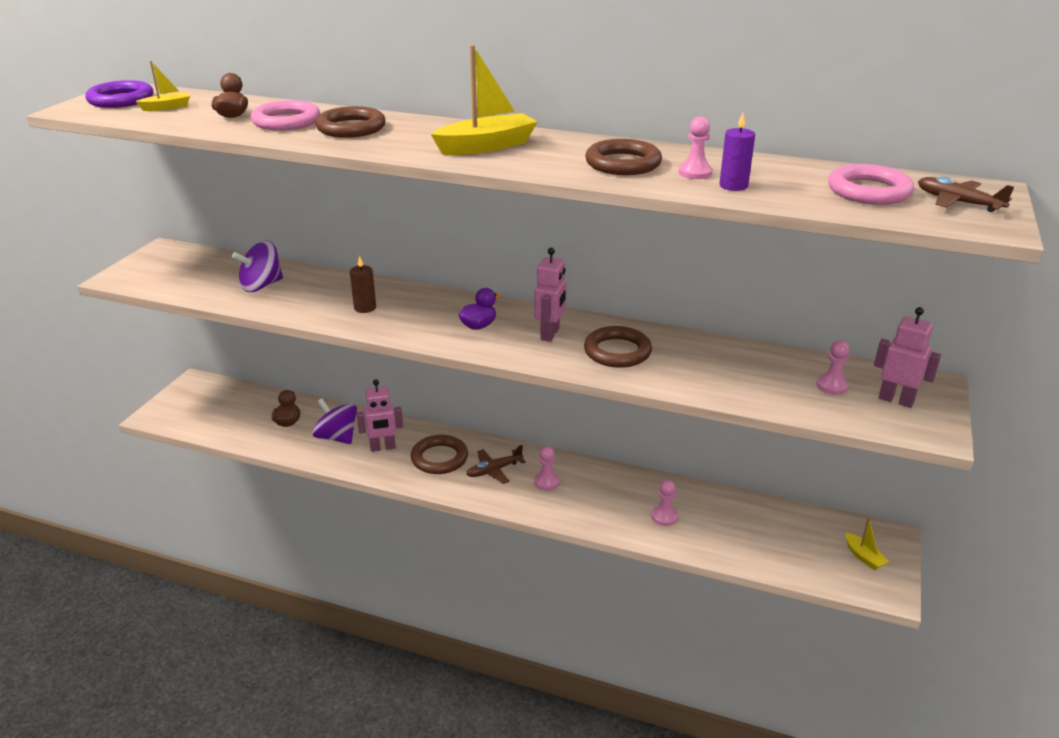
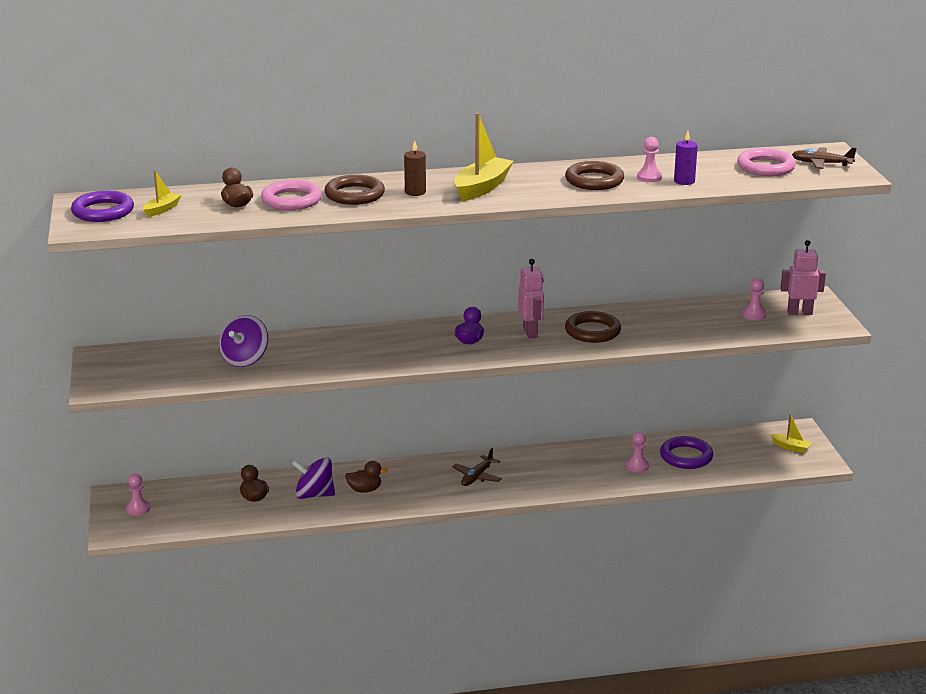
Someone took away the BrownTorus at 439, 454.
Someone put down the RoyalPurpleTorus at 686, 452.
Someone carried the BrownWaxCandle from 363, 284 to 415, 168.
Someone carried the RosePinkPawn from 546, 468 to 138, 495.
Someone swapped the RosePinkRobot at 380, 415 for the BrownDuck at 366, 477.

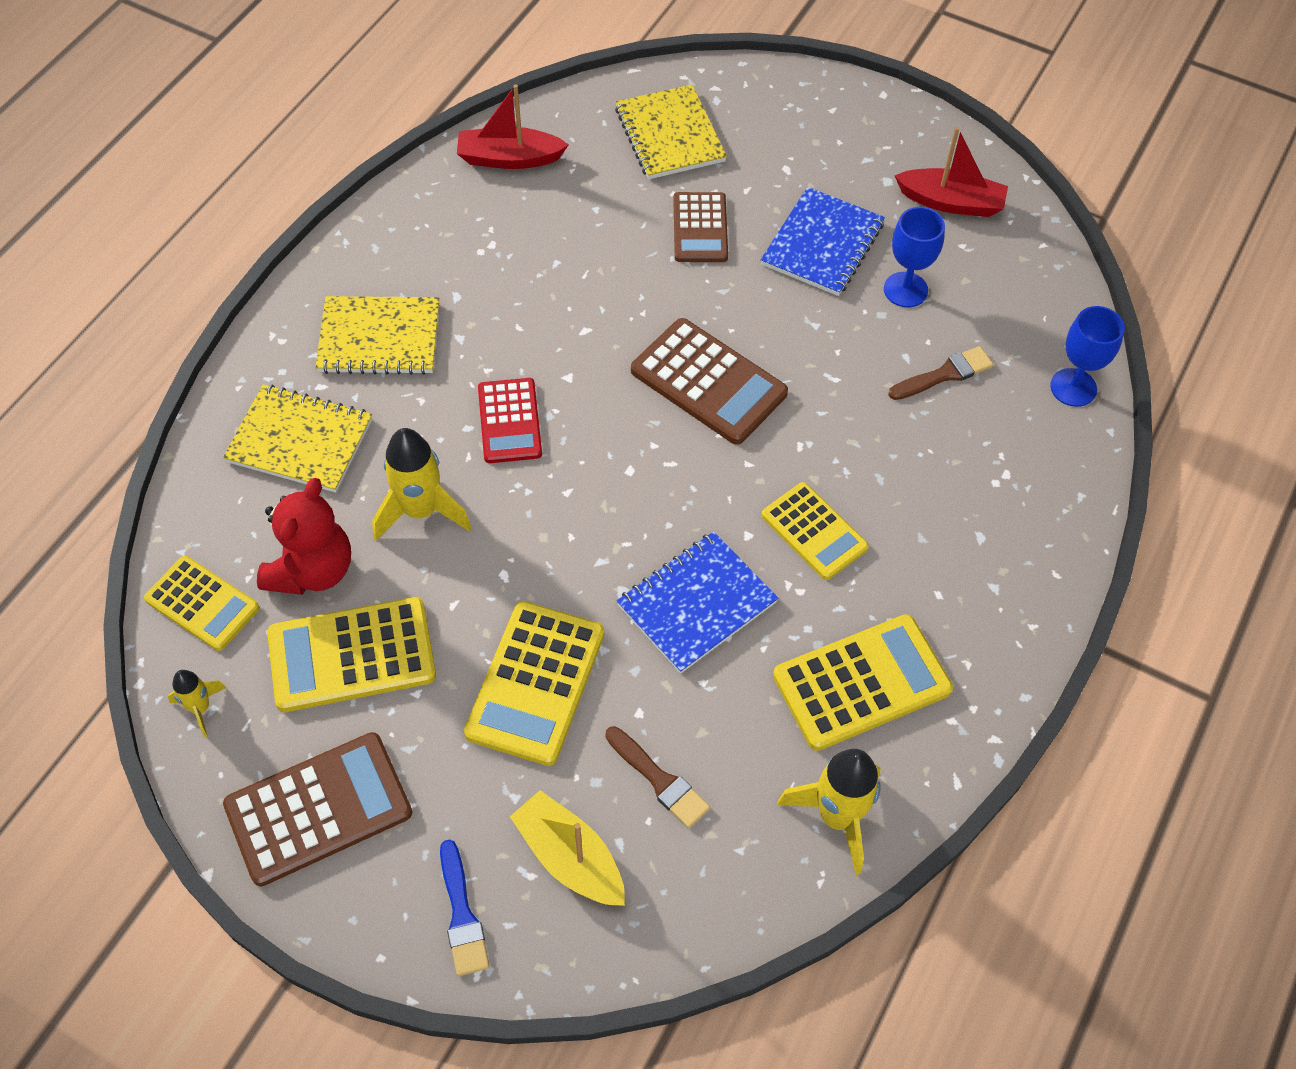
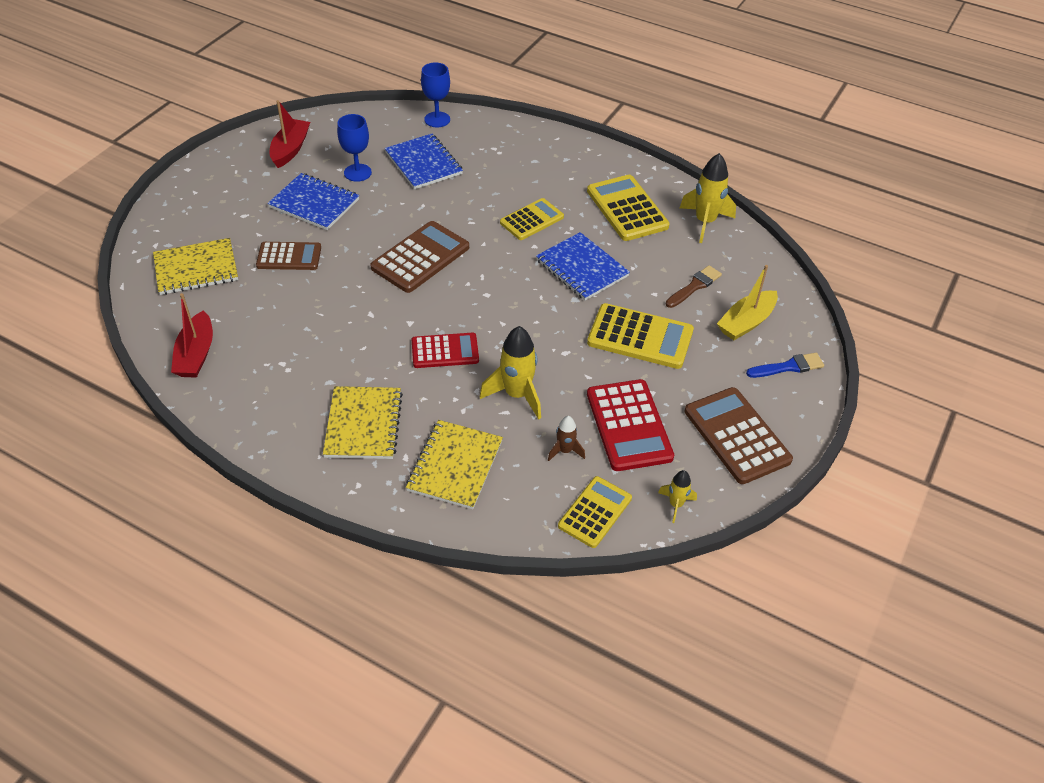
Someone swapped the CrimsonStuffedBear at 304, 536 for the BrownRocket at 566, 438.
Someone swapped the BrownBrush at 940, 373 for the RoyalBlueExerciseBook at 424, 161.
Someone repainted the YellowAddingMachine at 351, 654, which became the CrimsonAddingMachine at 630, 425.

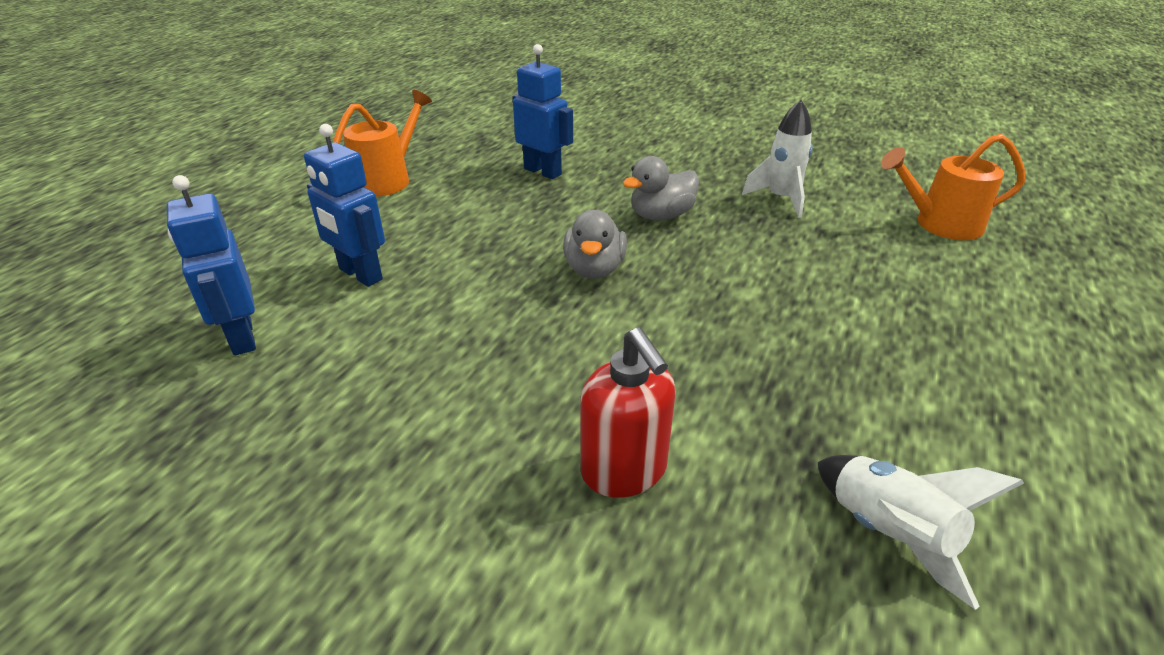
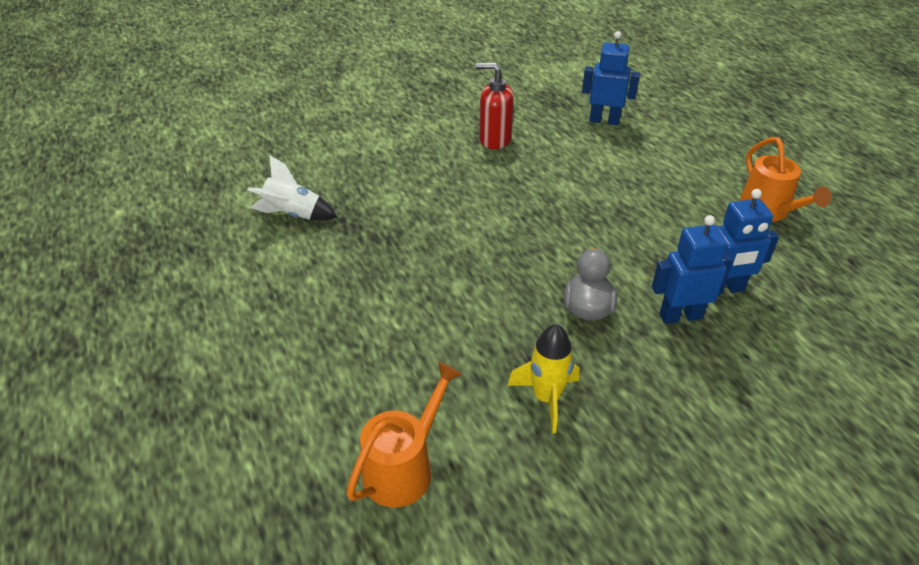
Someone took away the GreyDuck at 595, 244.
Someone carried the RoyalBlueRobot from 344, 205 to 692, 269.
Someone carried the CrimsonSoapPump from 628, 413 to 494, 105.
Someone repainted the WhiteRocket at 777, 159, which became the YellowRocket at 543, 378.

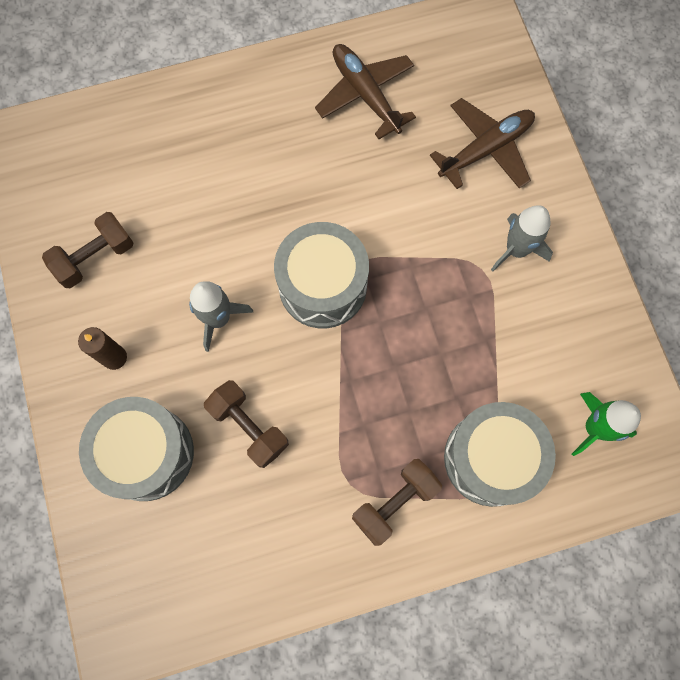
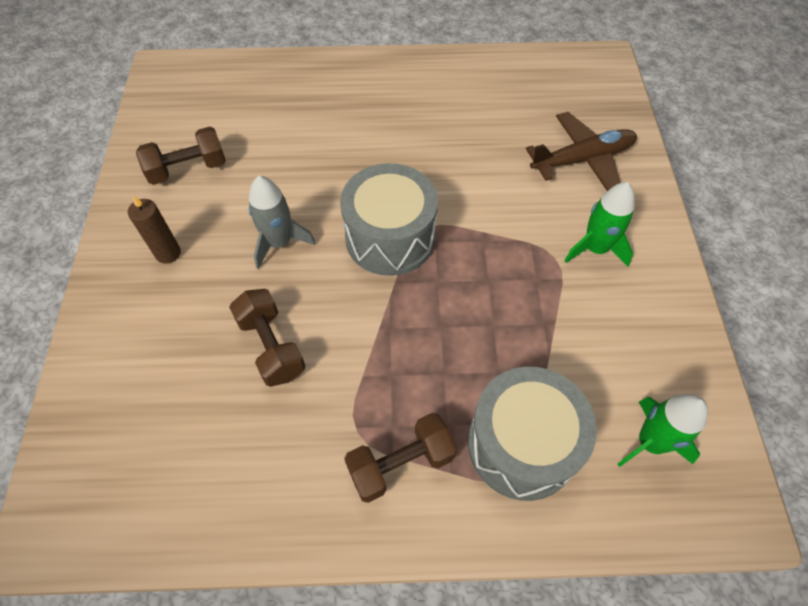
Someone took away the GreySnareDrum at 136, 449.
Someone took away the BrownPlane at 365, 91.
Someone repainted the GreyRocket at 522, 238, which became the EmeraldRocket at 599, 224.

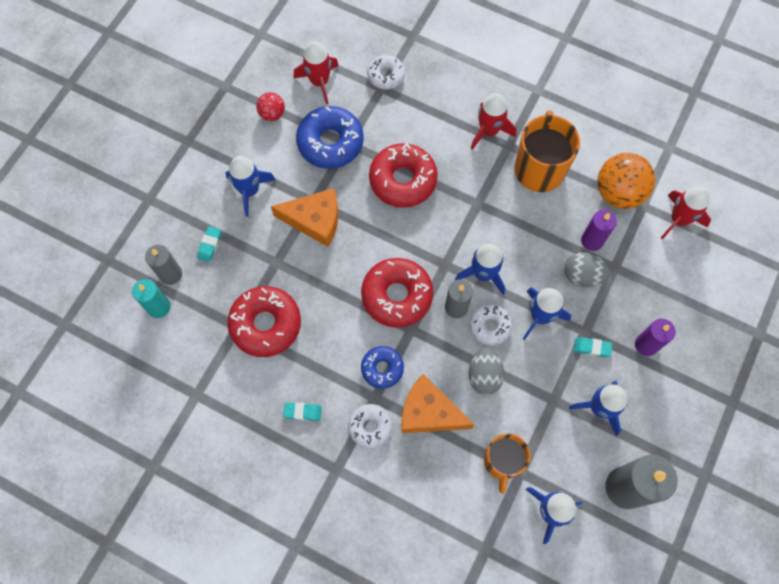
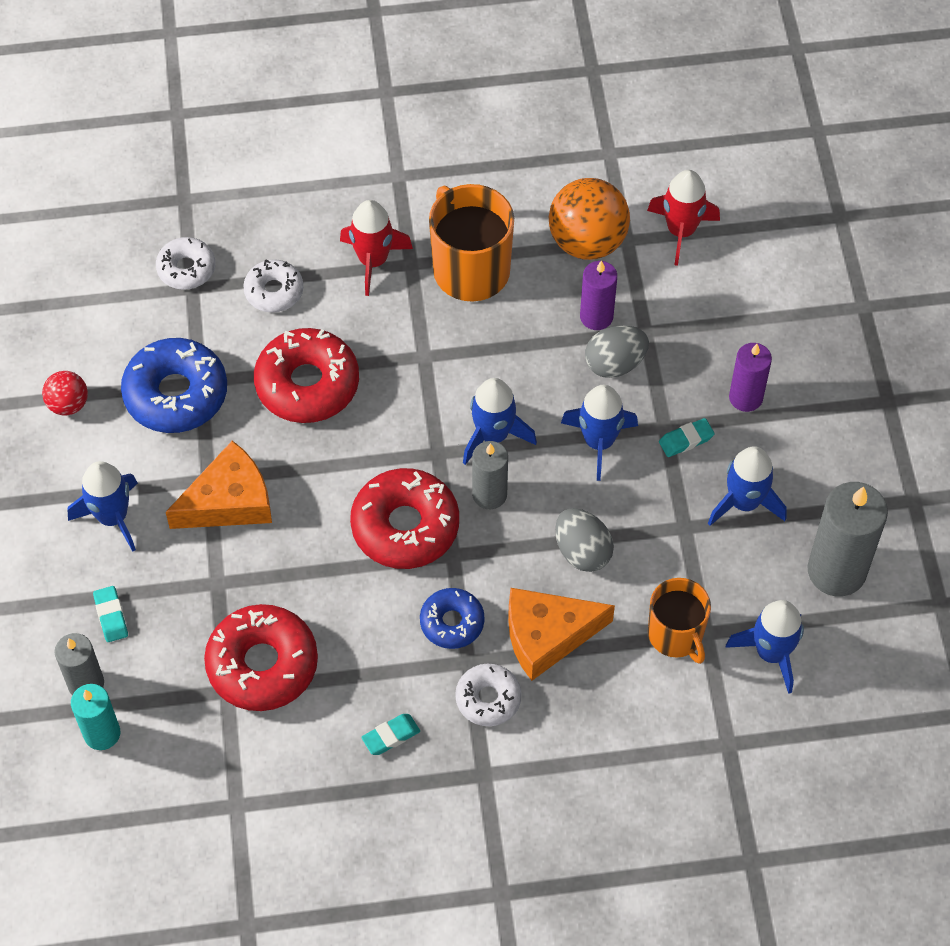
Someone took away the CrimsonRocket at 316, 72.
Someone carried the WhiteDonut from 491, 325 to 273, 285.

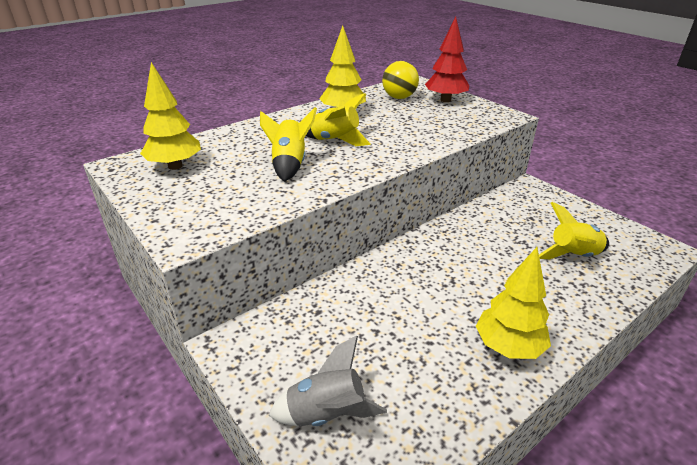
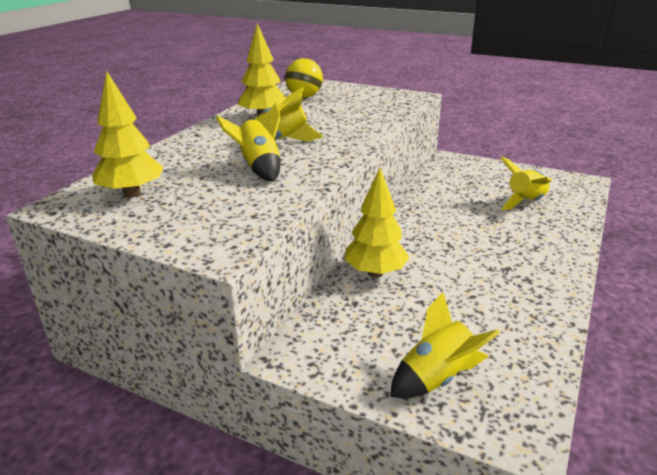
Someone took away the CrimsonFirTree at 447, 59.
Someone carried the YellowFirTree from 513, 303 to 377, 223.
Someone repainted the GreyRocket at 328, 380, which became the YellowRocket at 445, 345.

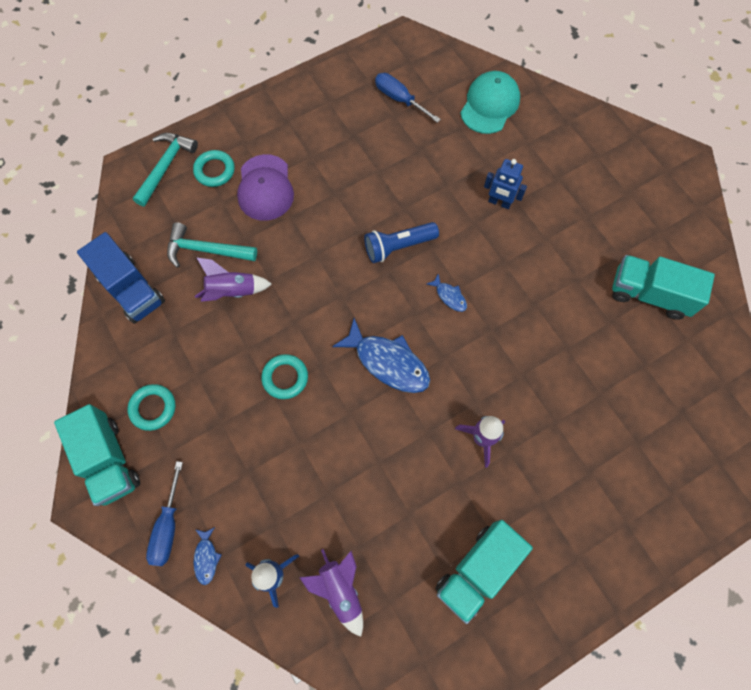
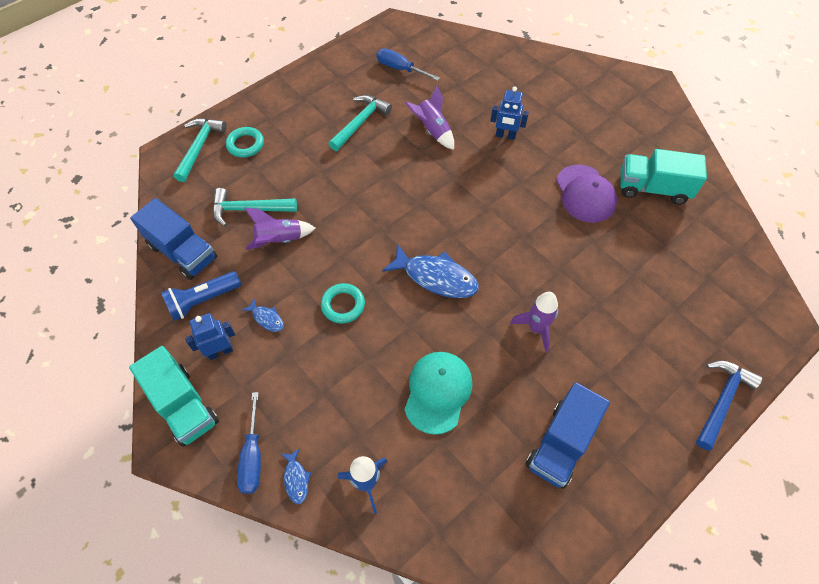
Someone put down the TurquoiseHammer at 360, 123.
Someone put down the RoyalBlueHammer at 729, 405.
Someone carried the RoyalPurpleBaseballCap from 265, 187 to 586, 193.
Someone carried the RoyalPurpleRocket from 331, 593 to 429, 118.
Someone carried the RoyalBlueTorch from 401, 242 to 201, 296.
Someone carried the RoyalBlueFish from 447, 292 to 263, 315.
Someone carried the TurquoiseBaseballCap from 490, 102 to 438, 393.
Someone swapped the TurquoiseTorus at 151, 407 for the RoyalBlueRobot at 210, 336.
Someone repainted the TurquoiseLorry at 484, 572, which became the RoyalBlueLorry at 568, 435.

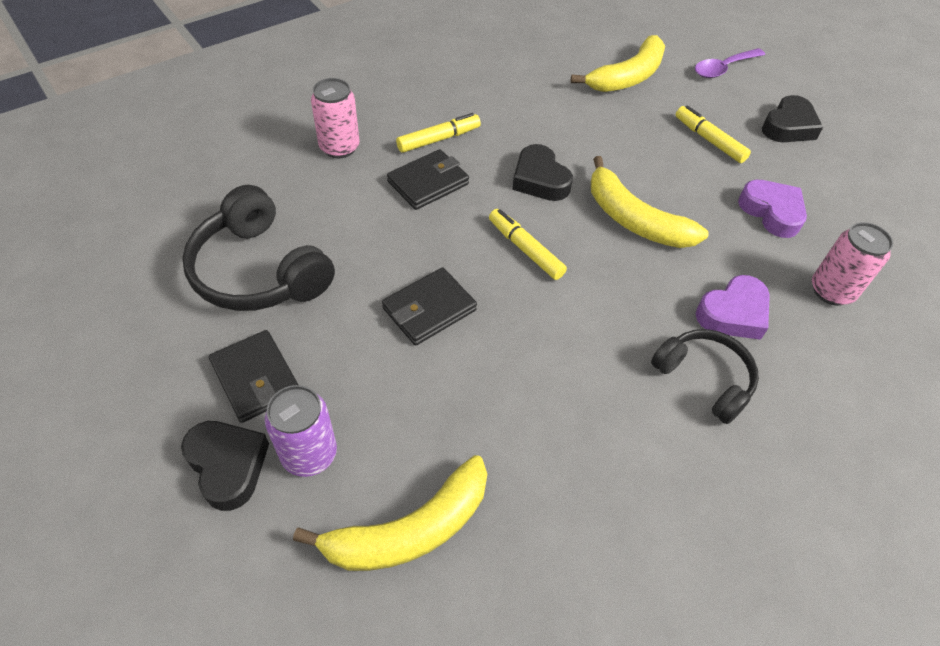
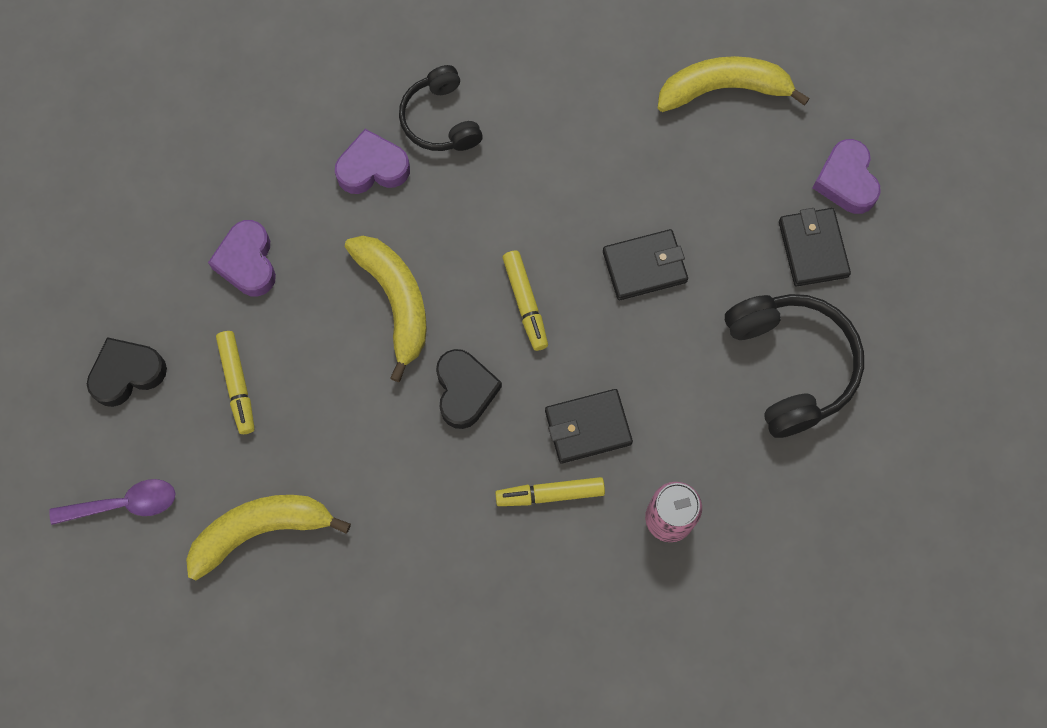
Someone took away the RoyalPurpleSodaCan at 301, 431.
Someone took away the RosePinkSodaCan at 852, 264.
Someone repainted the BlackLoveHeart at 225, 466, which became the RoyalPurpleLoveHeart at 847, 176.

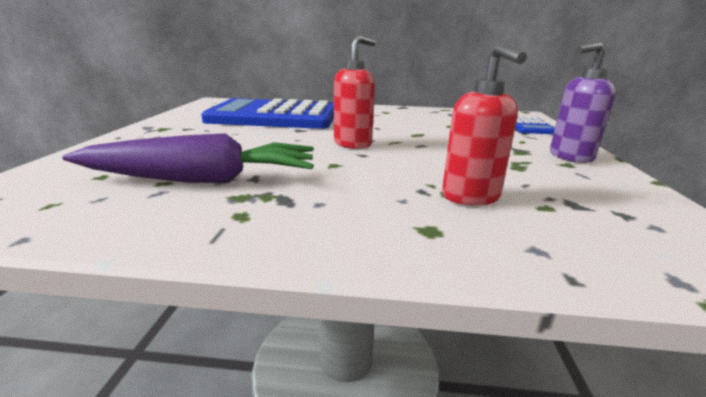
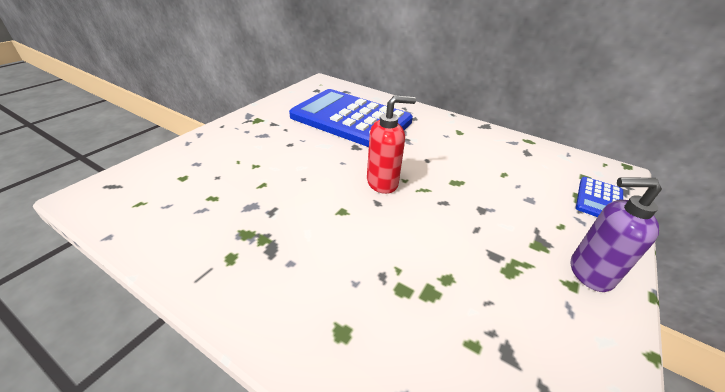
Someone took away the RoyalPurpleCarrot at 188, 158.
Someone took away the CrimsonSoapPump at 484, 124.

